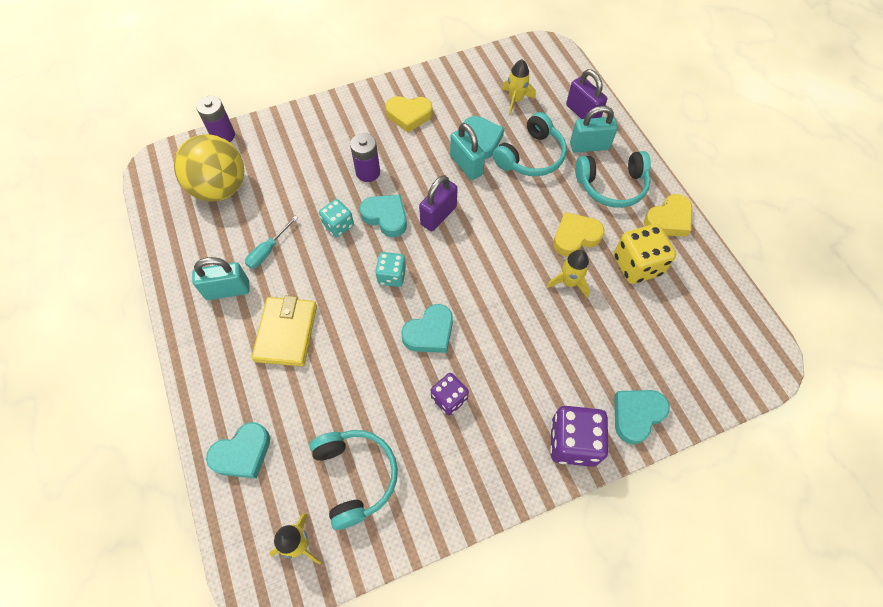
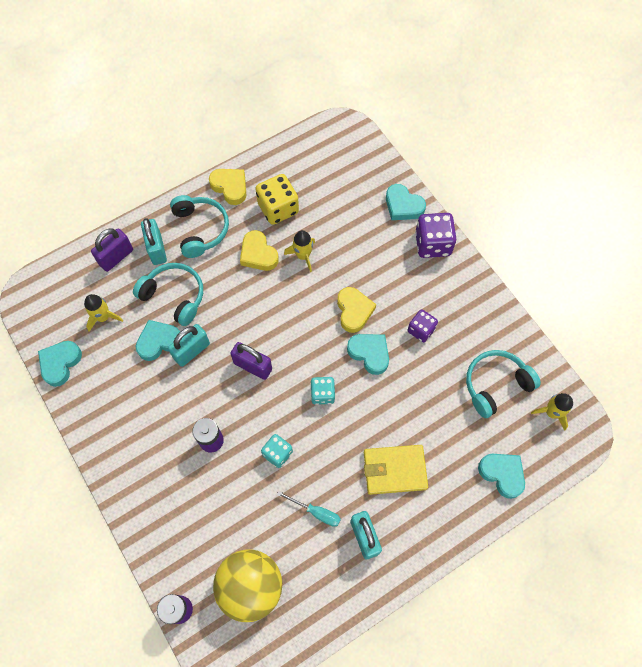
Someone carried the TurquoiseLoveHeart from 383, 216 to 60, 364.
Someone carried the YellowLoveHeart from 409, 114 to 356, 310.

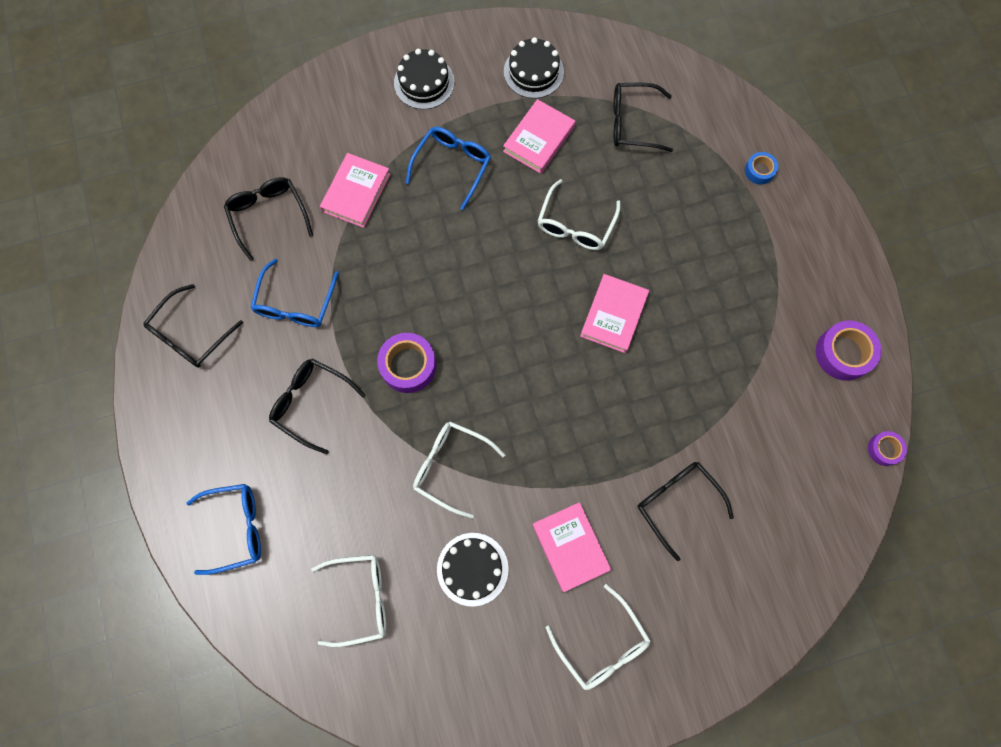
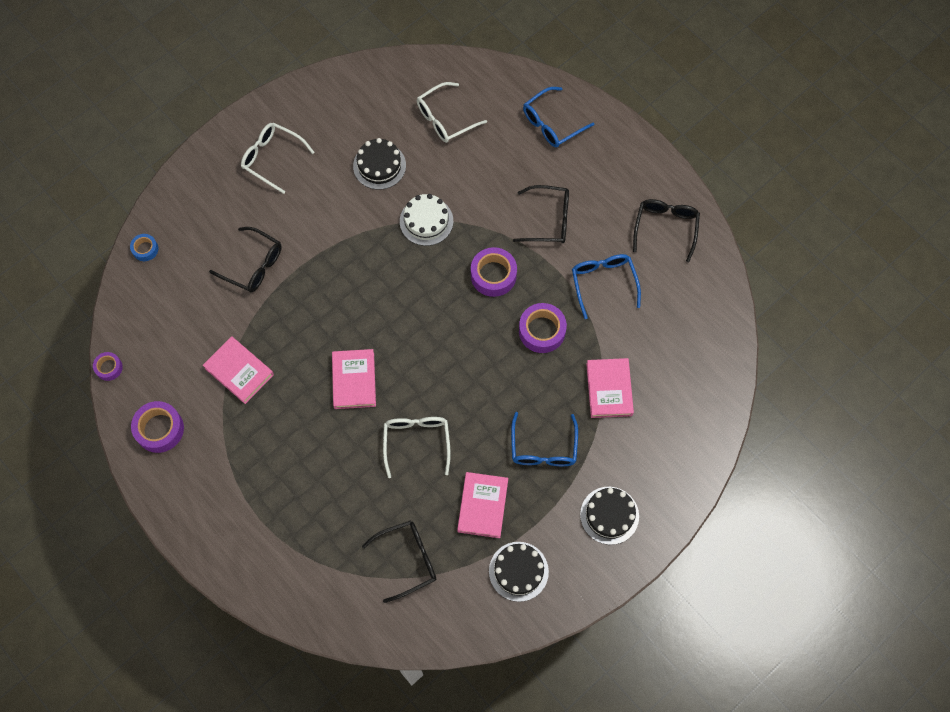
Someone took away the BlackGlasses at 268, 219.
Someone put down the RoyalPurpleTape at 543, 328.
Someone carried the RosePinkHardback from 571, 547 to 238, 370.
Someone carried the RoyalBlueTape from 761, 168 to 144, 247.
Someone swapped the WhiteGlasses at 459, 470 for the WhiteGateau at 426, 220.

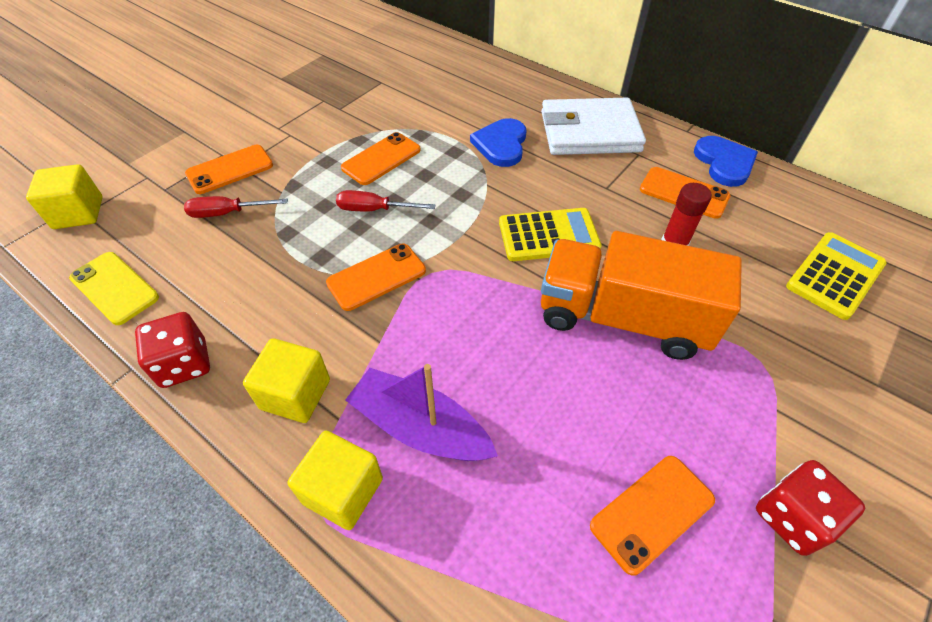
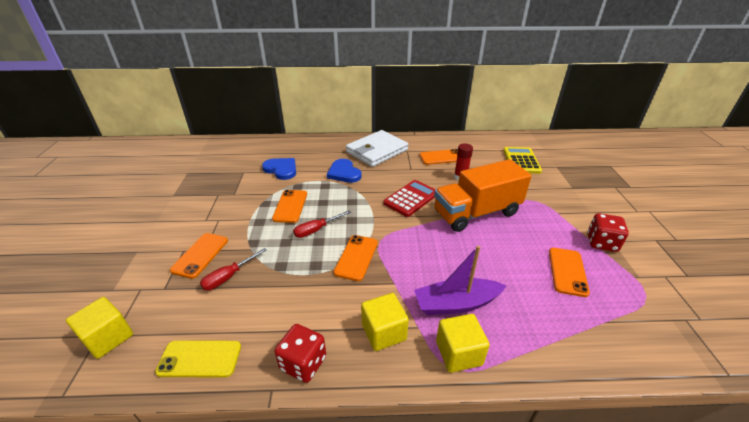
Someone carried the RoyalBlueLoveHeart from 726, 161 to 279, 169.
Someone repainted the YellowAddingMachine at 550, 234, which became the CrimsonAddingMachine at 409, 198.

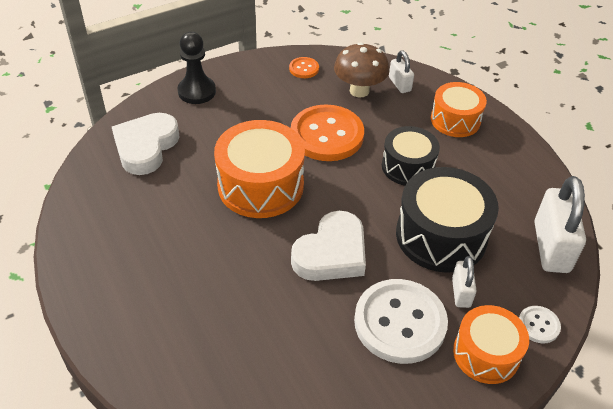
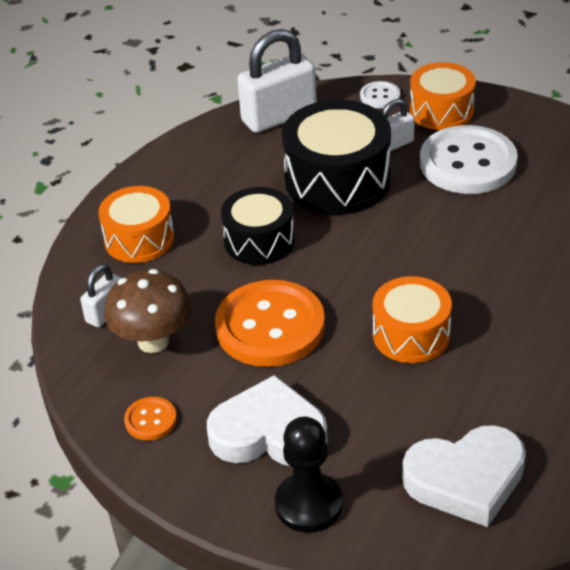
Someone carried the WhiteLoveHeart from 328, 246 to 267, 420.
Someone scaled the OrangeColouredSnareDrum at 259, 169 by 0.64.

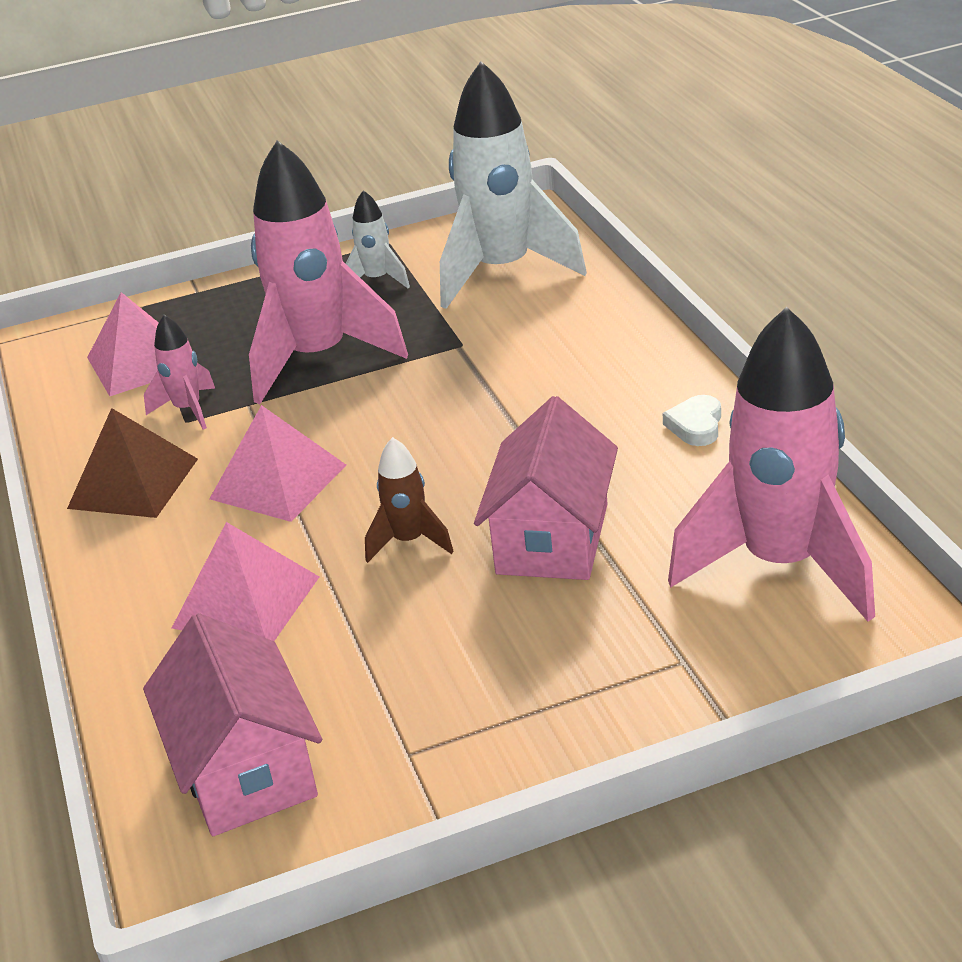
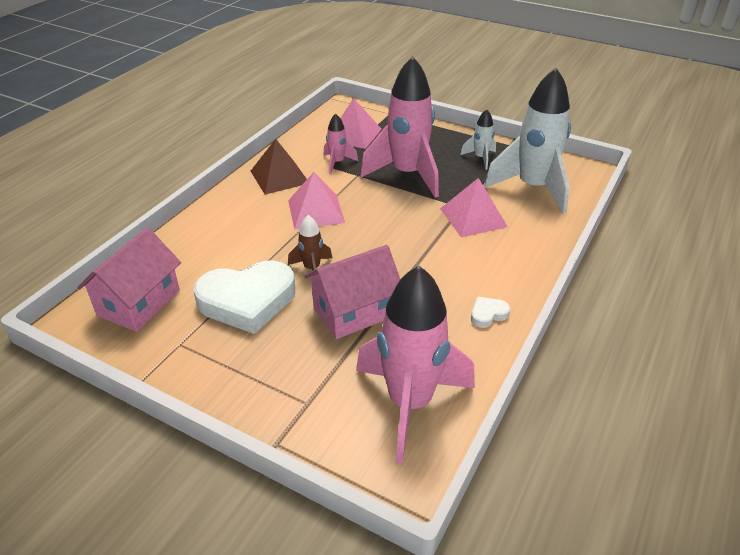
Someone put down the WhiteLoveHeart at 244, 297.
Someone carried the RosePinkPyramid from 245, 581 to 474, 207.

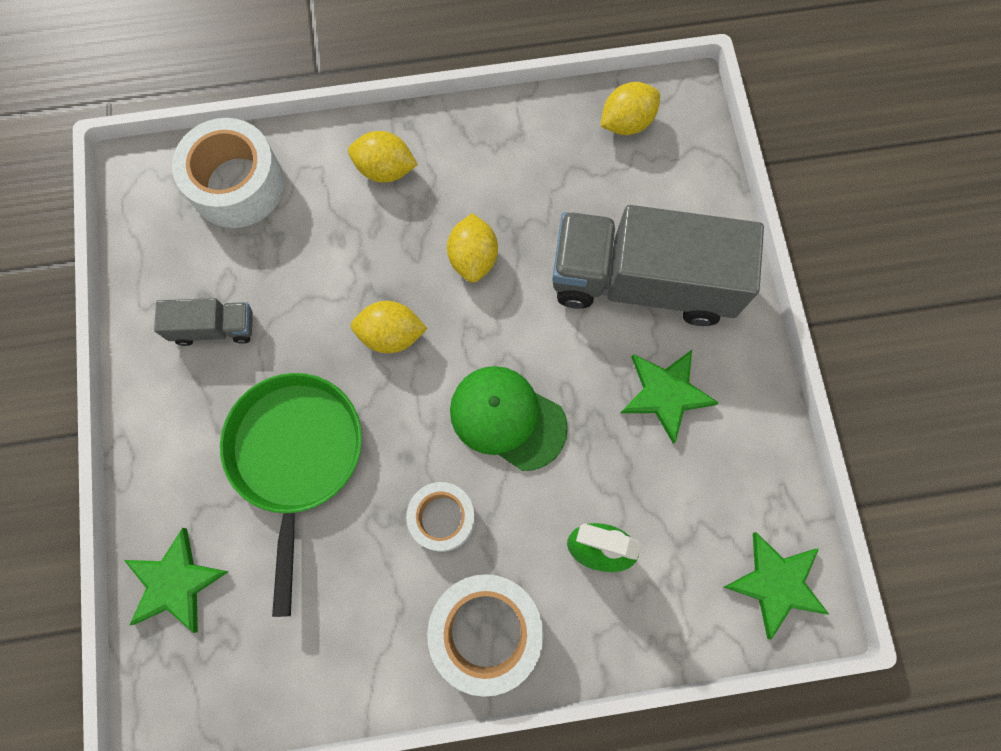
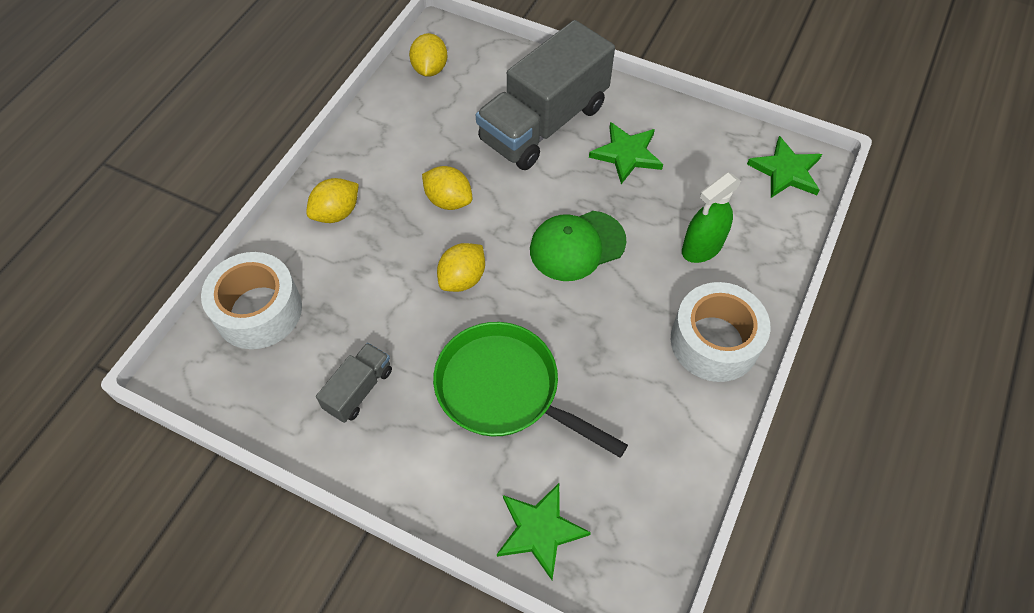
Someone took away the WhiteTape at 440, 517.

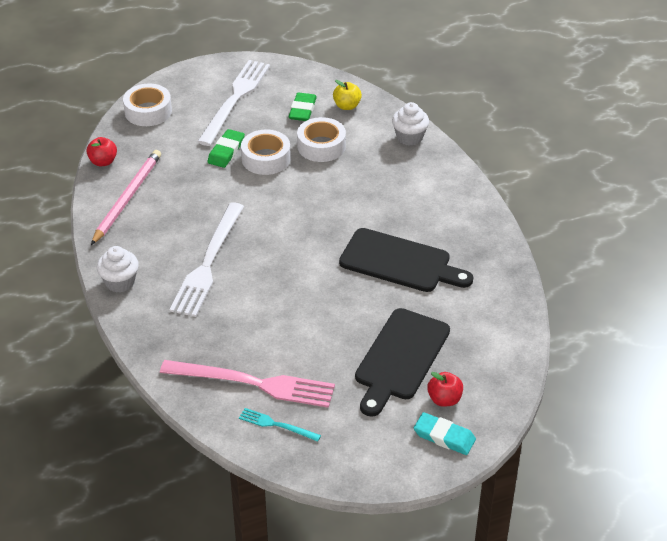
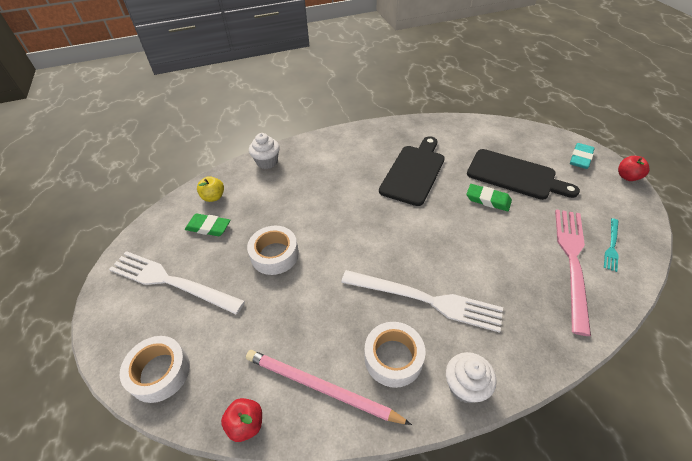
Someone carried the EmeraldEraser from 226, 148 to 489, 197.
Someone carried the WhiteTape from 321, 139 to 394, 355.
Someone carried the CrimsonAppleFruit from 445, 389 to 633, 168.

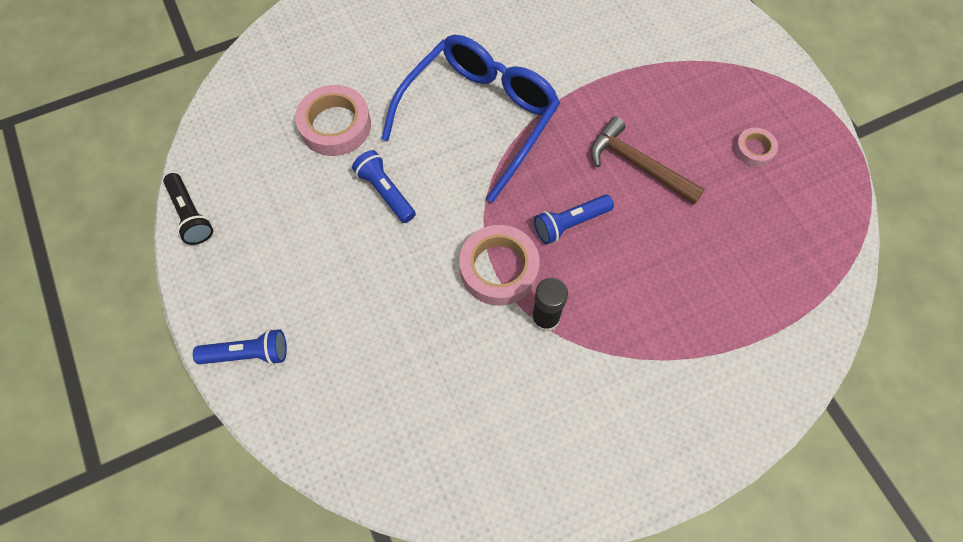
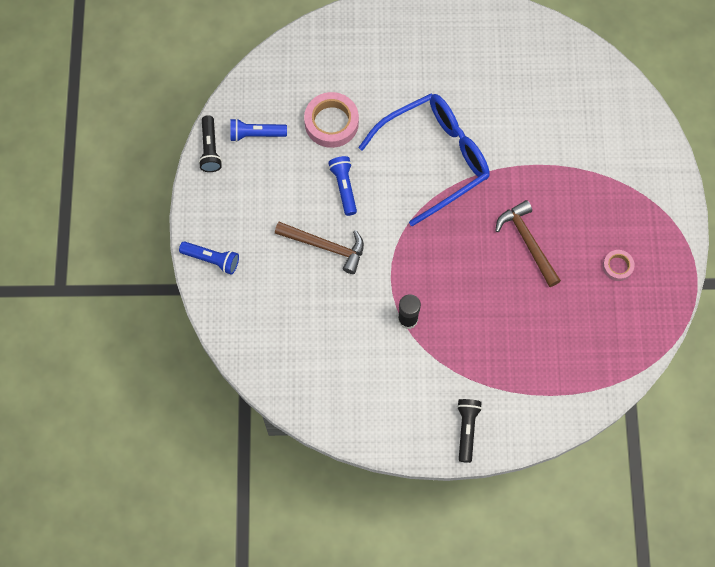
Someone took away the RosePinkTape at 499, 265.
Someone put down the BrownHammer at 319, 248.
Someone put down the BlackTorch at 469, 431.
Someone carried the RoyalBlueTorch from 574, 219 to 258, 130.

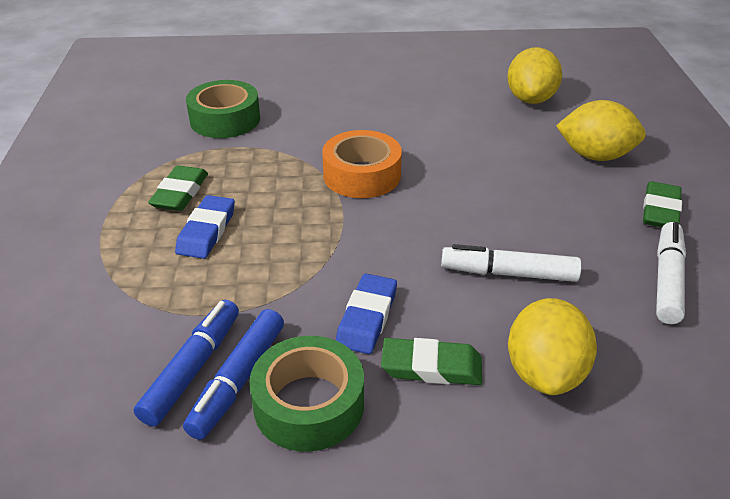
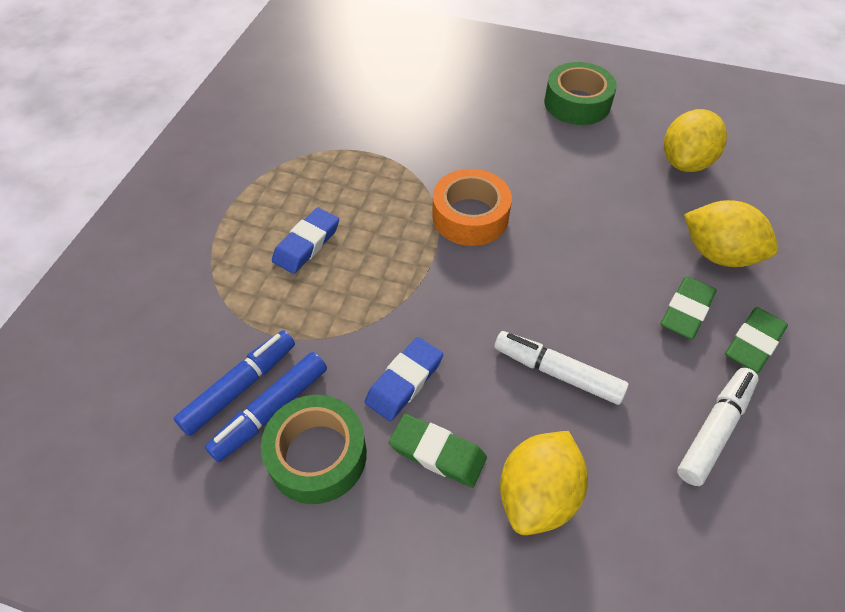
Someone carried the EmeraldEraser from 178, 188 to 688, 308.
Someone carried the EmeraldTape from 223, 109 to 580, 93.

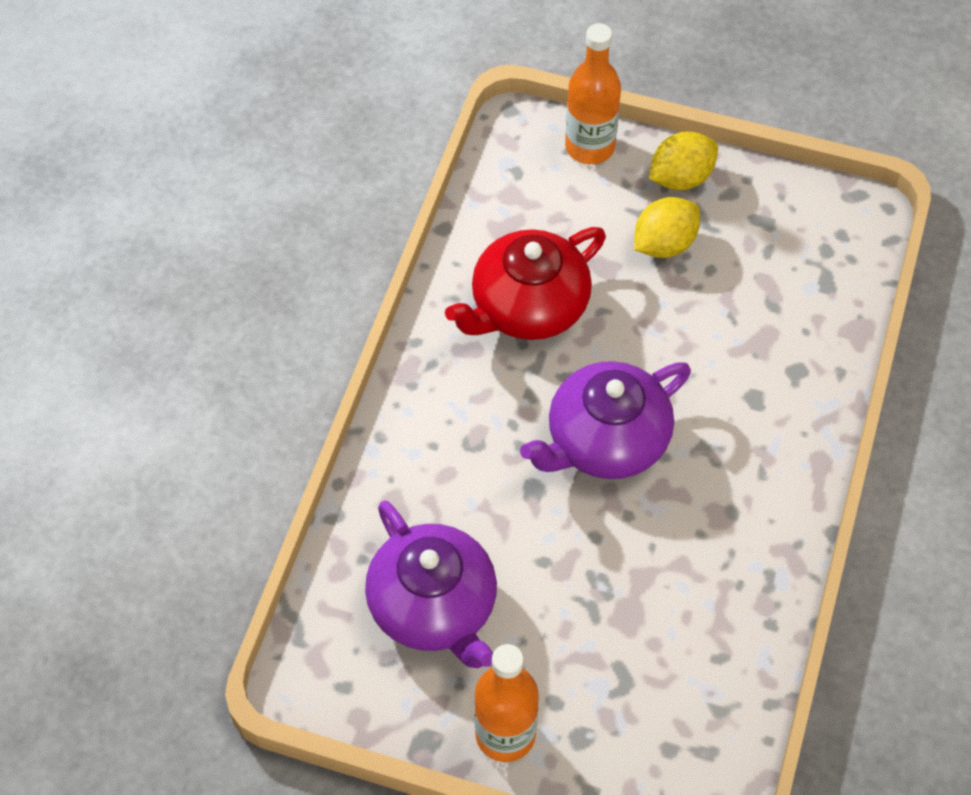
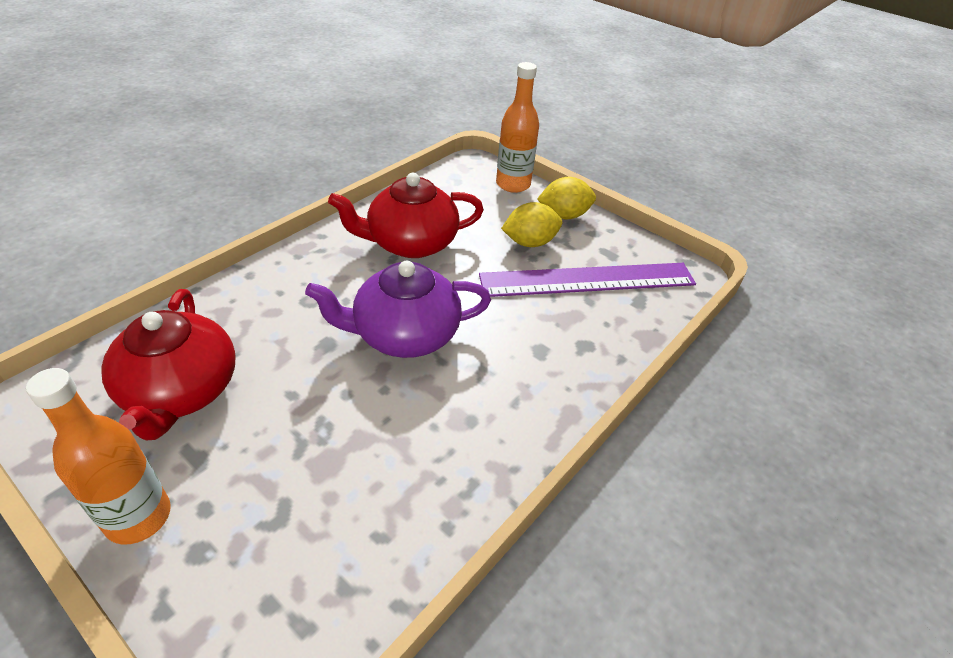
Someone put down the RoyalPurpleRuler at 587, 280.
Someone repainted the RoyalPurpleChinaTeapot at 431, 584, which became the CrimsonChinaTeapot at 168, 364.

